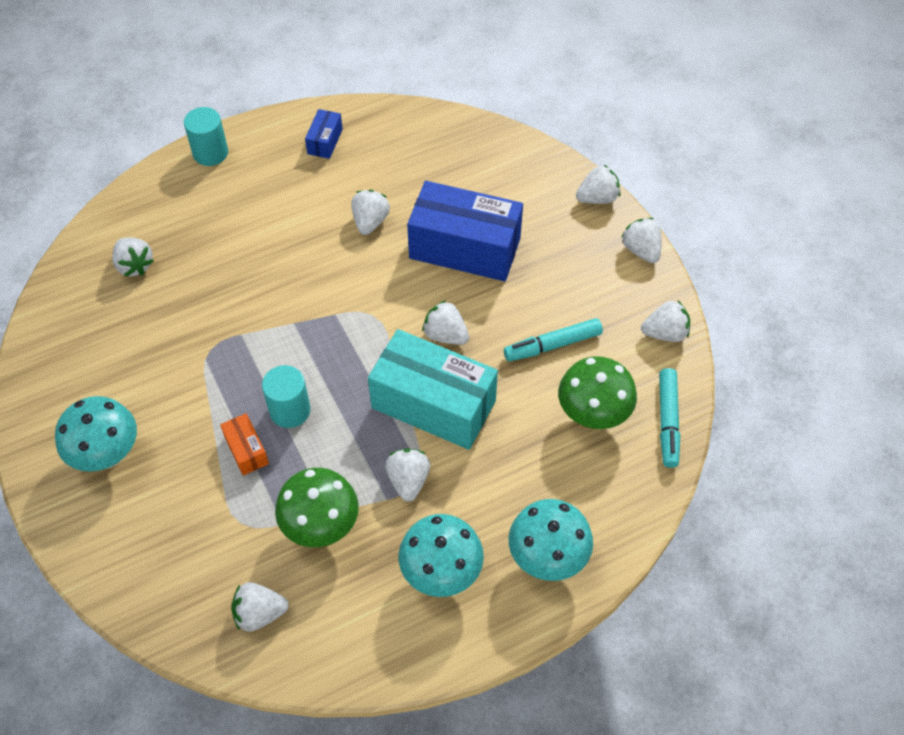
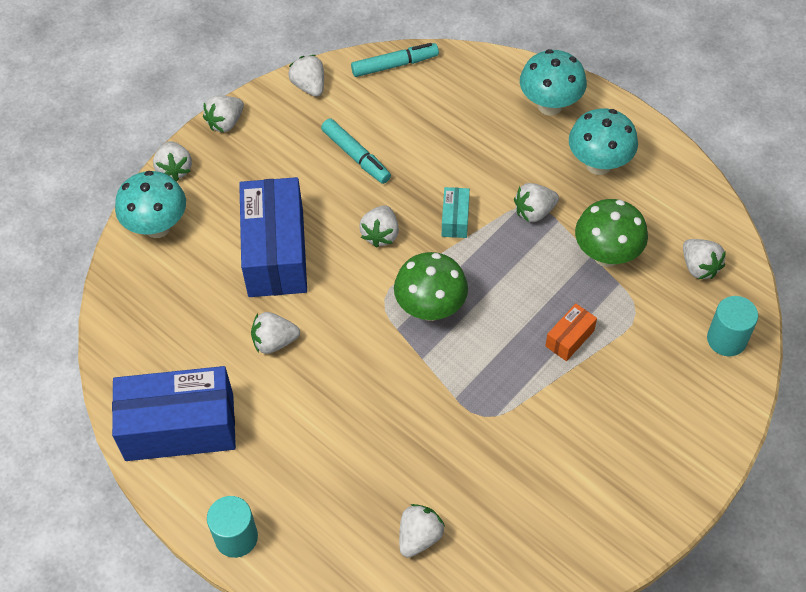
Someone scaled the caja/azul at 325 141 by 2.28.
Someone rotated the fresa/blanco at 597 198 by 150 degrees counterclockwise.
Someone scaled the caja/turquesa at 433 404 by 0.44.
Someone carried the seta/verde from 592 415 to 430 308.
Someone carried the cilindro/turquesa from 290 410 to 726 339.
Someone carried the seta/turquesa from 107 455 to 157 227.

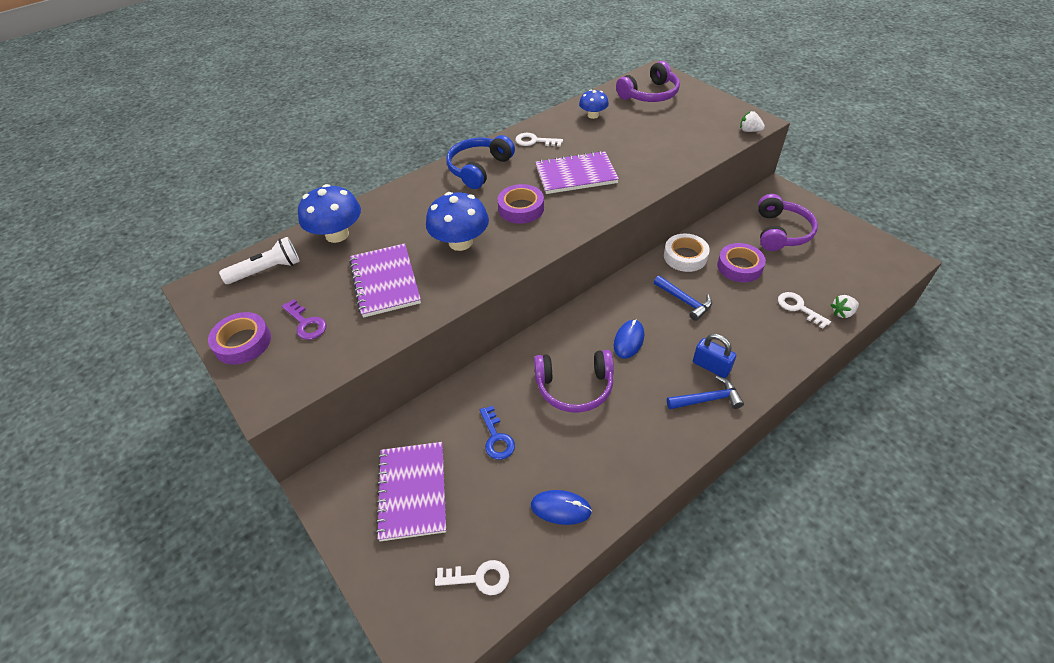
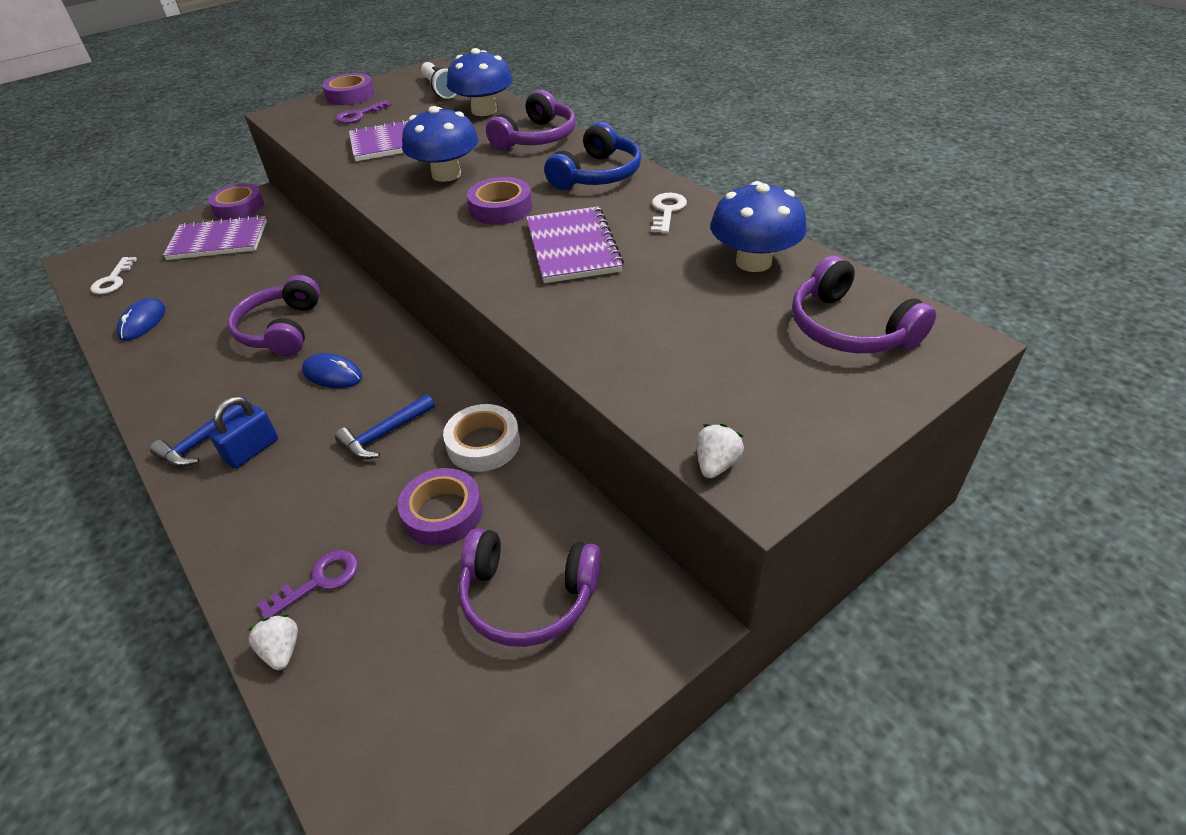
Someone scaled the seta/azul at 593 115 by 1.70.
Someone rotated the auriculares/azul at 479 169 by 90 degrees clockwise.
Someone repainted the llave/blanco at 798 308, which became the llave/morado at 319 581.
Someone rotated the martillo/azul at 708 399 by 45 degrees clockwise.
Someone took away the llave/azul at 496 438.
Someone put down the auriculares/morado at 536 138.
Someone put down the cinta adhesiva/morado at 239 207.

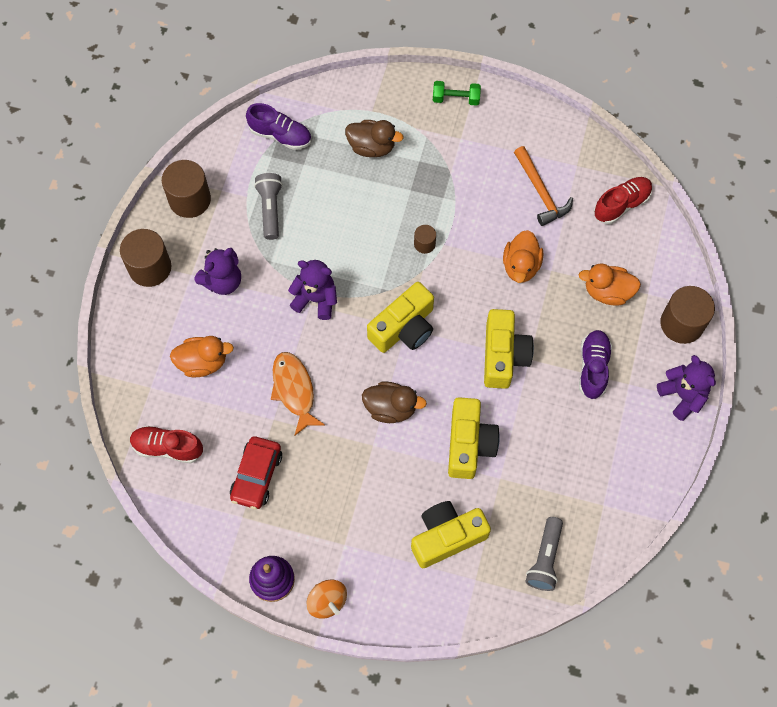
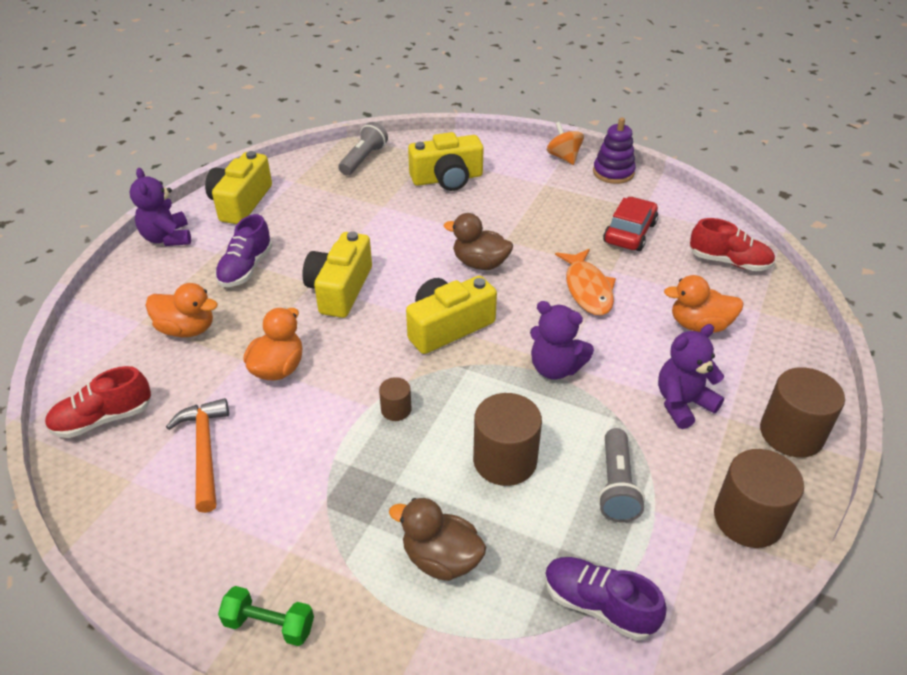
Someone carried the cilindro/marrón from 681 323 to 505 460.
Someone carried the cámara/amarillo from 469 444 to 241 202.

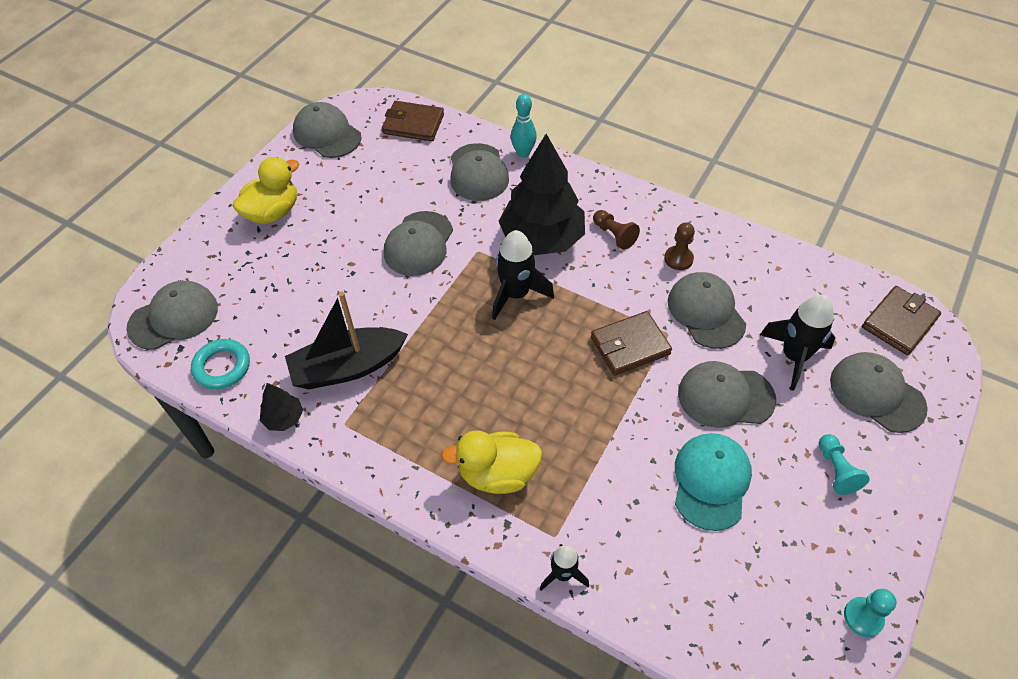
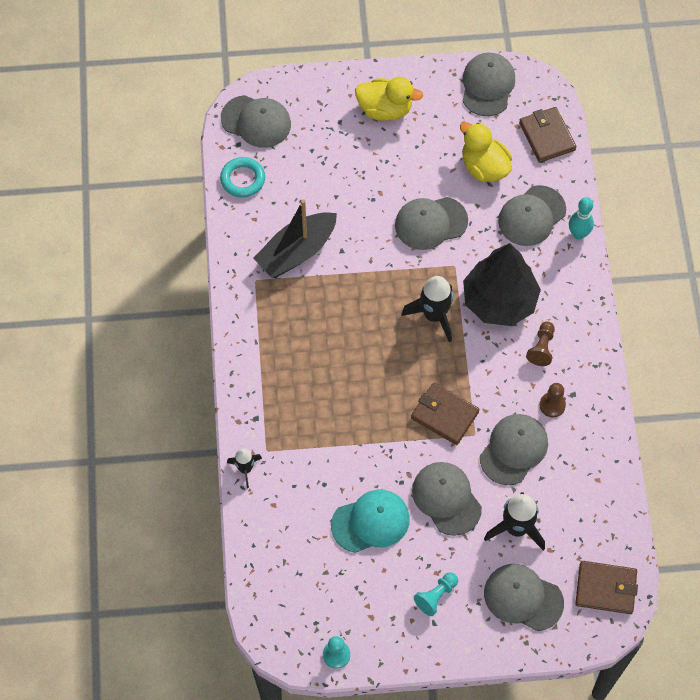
Someone rotated the barco/negro at 347 367 by 75 degrees counterclockwise.
Someone rotated the gorra/gris at 876 394 by 75 degrees counterclockwise.
Someone took away the árbol/negro at 284 418.
Someone carried the pato/amarillo from 497 474 to 484 167.

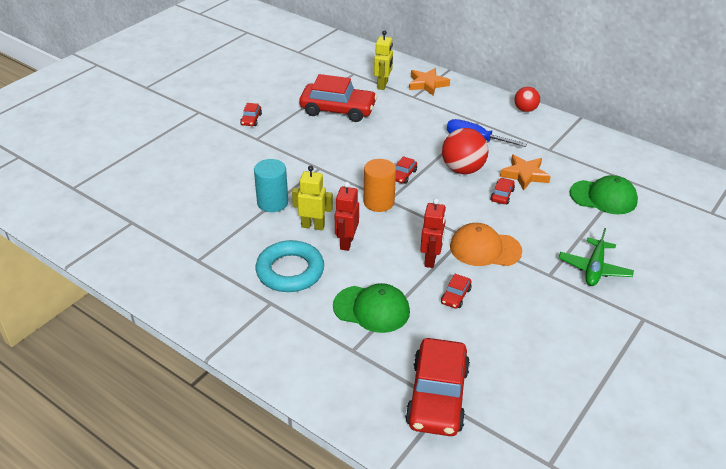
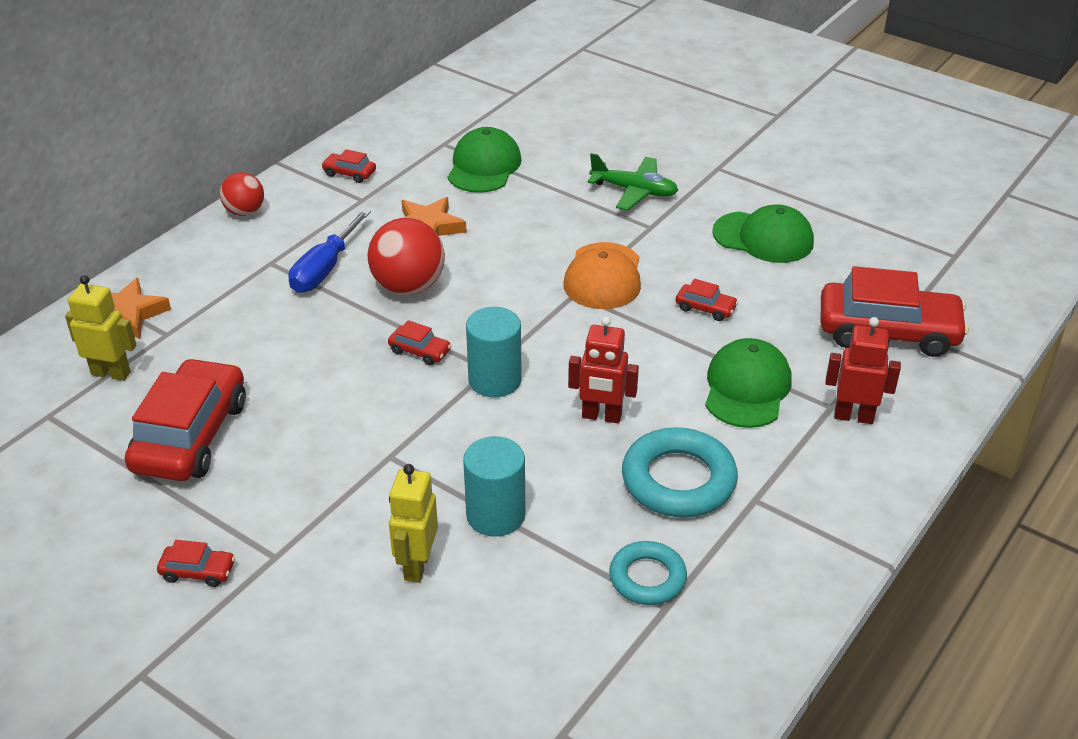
Someone repainted the cilindro/naranja at 378 202, which became the cilindro/turquesa at 495 380.
Someone carried the robot/amarillo from 313 226 to 416 565.
Someone carried the coche/rojo from 502 195 to 349 173.
Someone carried the robot/rojo from 431 260 to 853 416.
Someone put down the gorra/verde at 763 237.
Someone put down the anillo/turquesa at 647 578.

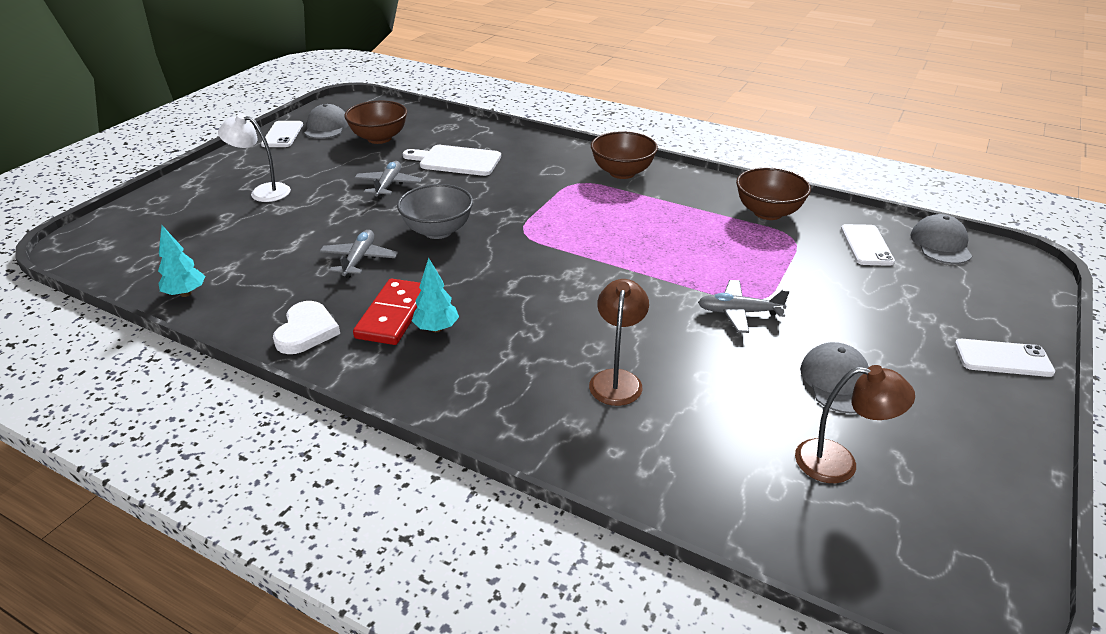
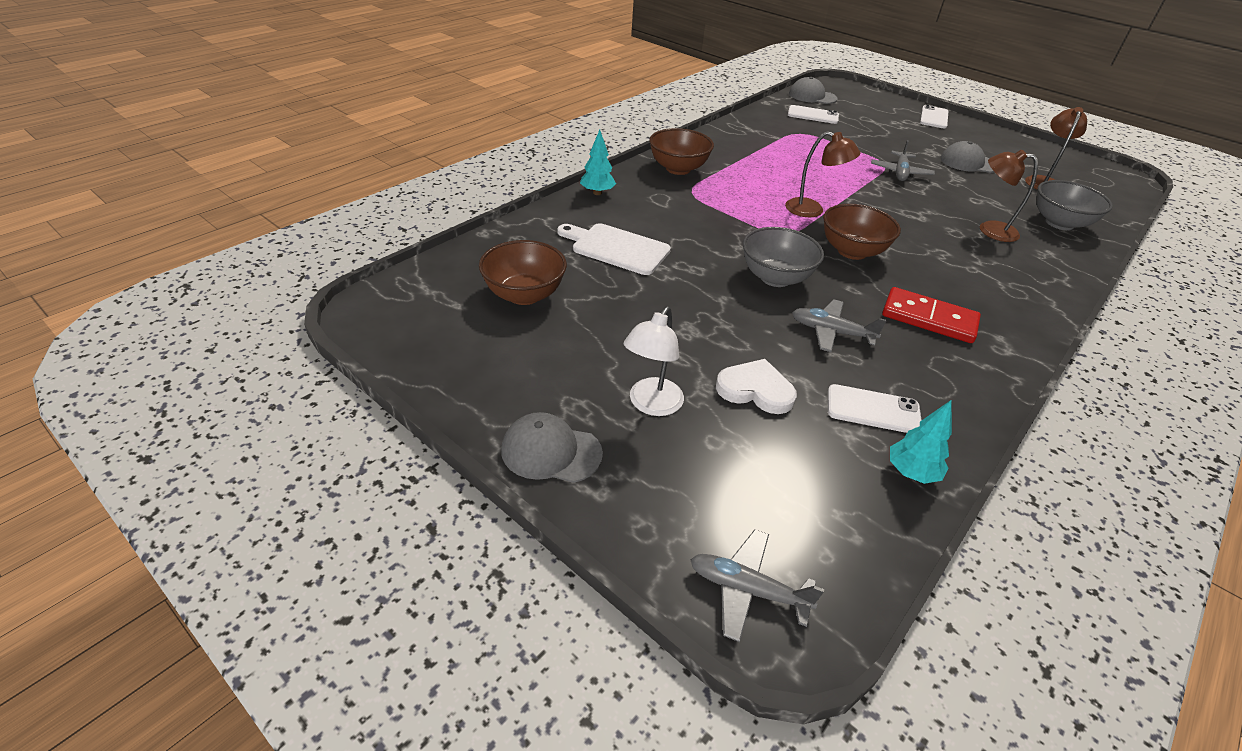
Someone carried the gorra/gris from 327 127 to 551 451.
Someone carried the móvil/blanco from 282 134 to 873 409.
Someone rotated the tabla de cortar/blanco at 456 161 by 90 degrees clockwise.
Someone carried the avión/gris from 388 185 to 747 590.
Someone carried the cuenco/marrón from 768 212 to 852 251.
Someone carried the árbol/turquesa from 436 328 to 597 193.
Someone carried the corazón/blanco from 306 331 to 755 390.
Someone put down the lámpara/marrón at 812 210.
Someone put down the cuenco/gris at 1059 223.

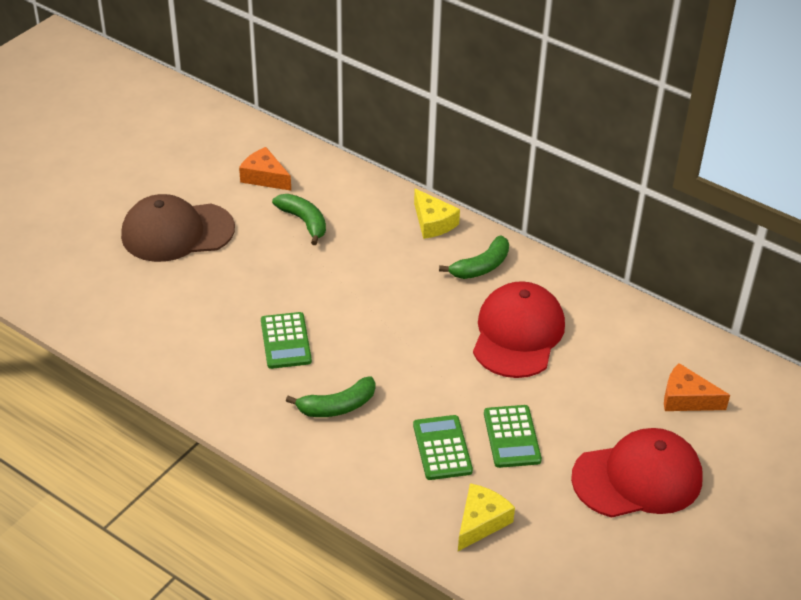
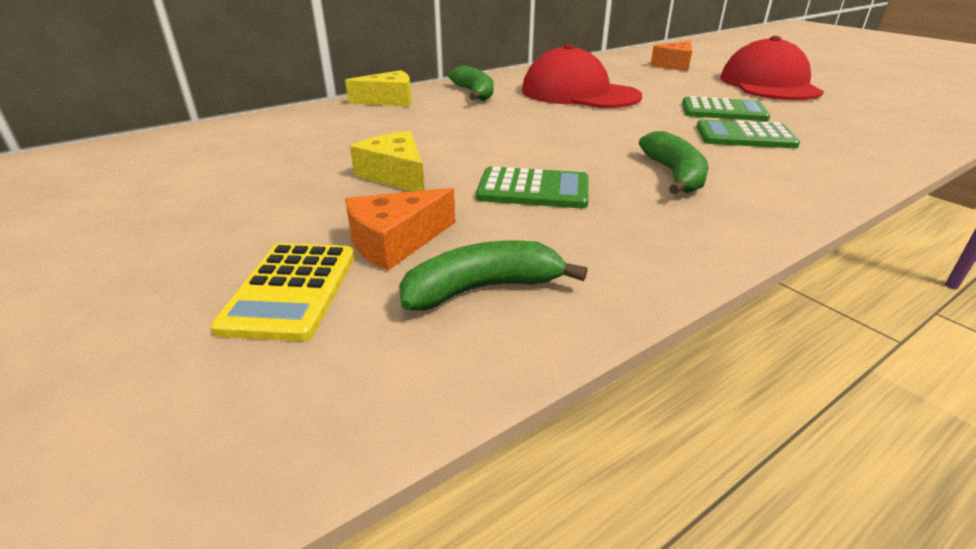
Someone carried the queso/naranja from 264 177 to 395 242.
Someone took away the gorra/marrón at 177 232.
Someone carried the plátano/verde from 304 222 to 483 289.
Someone carried the queso/amarillo from 481 522 to 395 175.
Someone put down the calculadora/amarillo at 291 290.

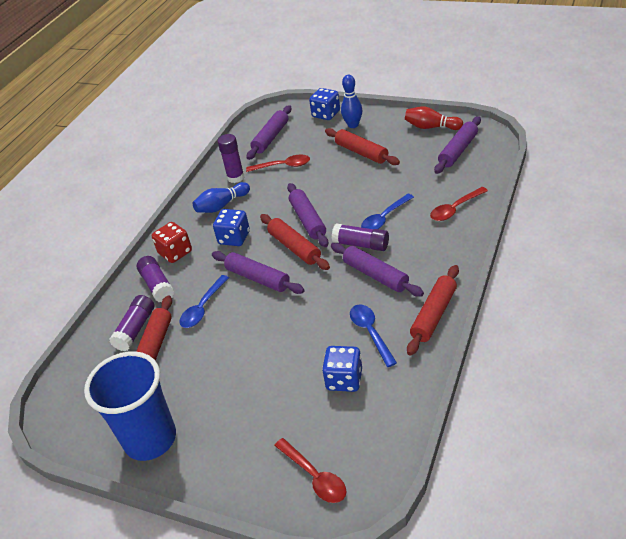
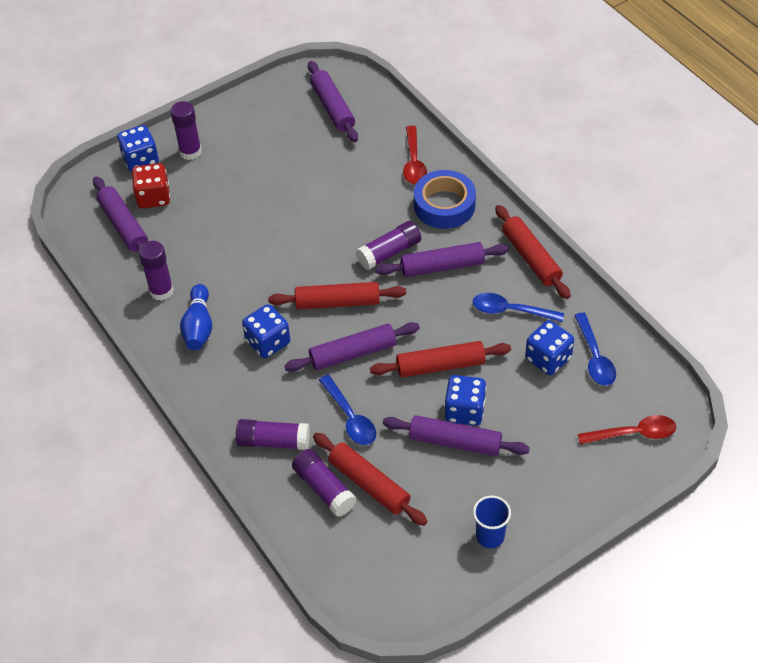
Someone swapped the bolo/azul at 353 125 for the barra de pegamento/morado at 190 152.
Someone took away the bolo/rojo at 431 127.
Someone carried the rodillo/rojo from 361 152 to 440 365.
Someone took away the cuchara/rojo at 283 166.
Someone carried the rodillo/morado from 308 220 to 455 442.
Someone carried the cuchara/azul from 384 218 to 594 357.
Someone carried the dado/rojo from 175 253 to 153 197.
Someone scaled the vaso/azul at 150 439 by 0.47.
Someone put down the cinta adhesiva/azul at 444 205.
Someone put down the dado/azul at 464 411.

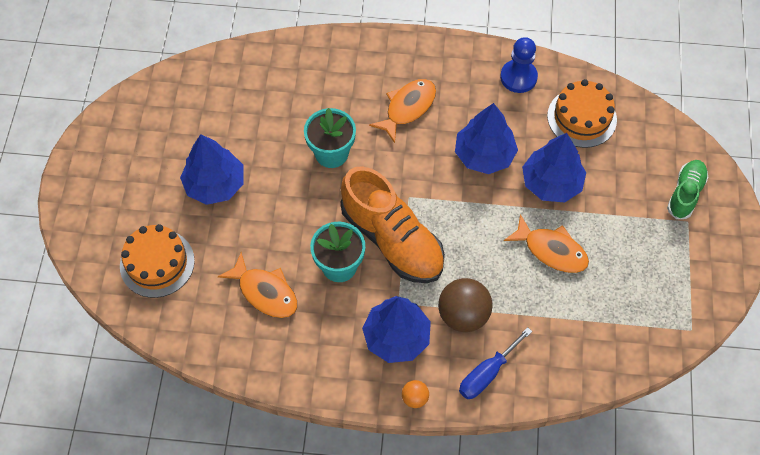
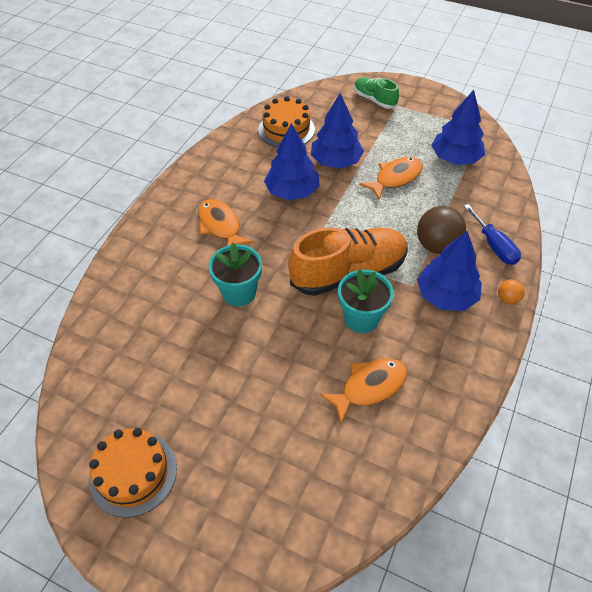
Someone took away the peón/azul at 518 77.
Someone carried the árbol/azul from 215 184 to 455 158.
Someone carried the tarta/naranja from 157 263 to 133 473.

